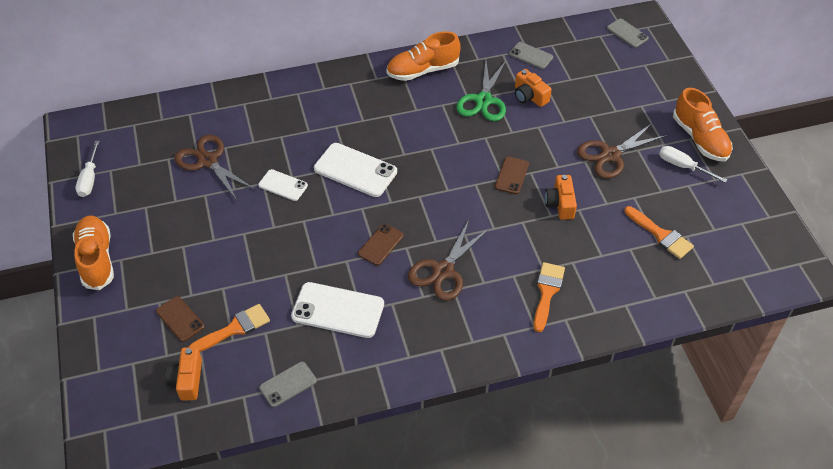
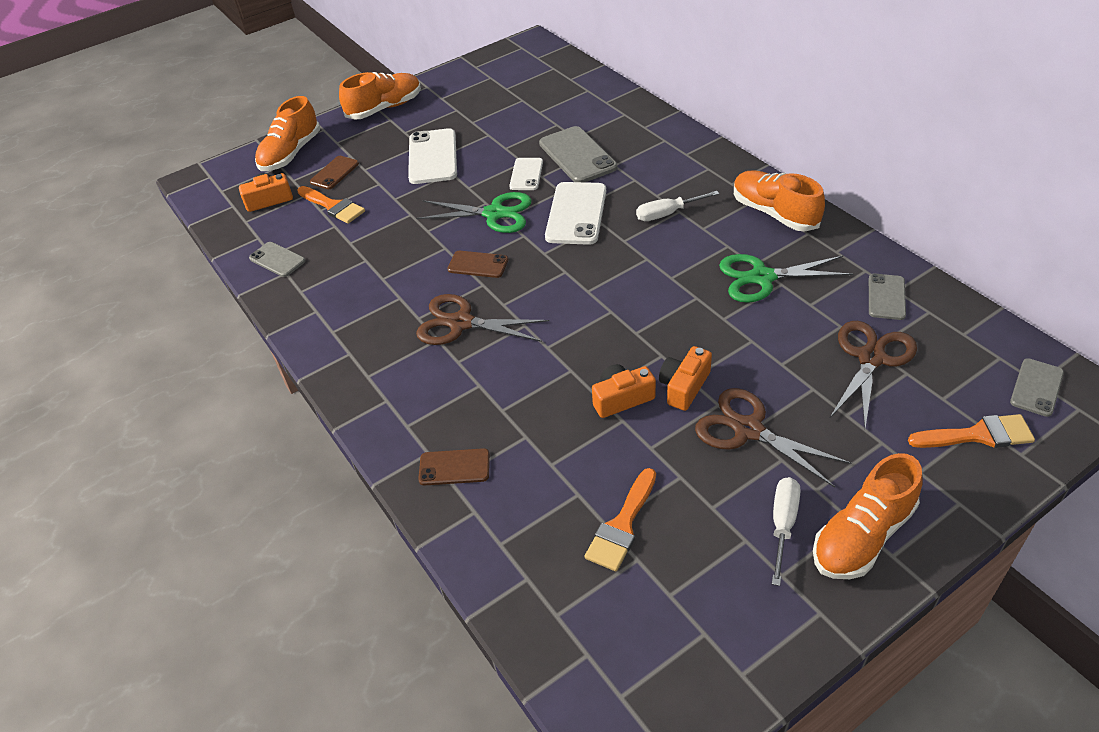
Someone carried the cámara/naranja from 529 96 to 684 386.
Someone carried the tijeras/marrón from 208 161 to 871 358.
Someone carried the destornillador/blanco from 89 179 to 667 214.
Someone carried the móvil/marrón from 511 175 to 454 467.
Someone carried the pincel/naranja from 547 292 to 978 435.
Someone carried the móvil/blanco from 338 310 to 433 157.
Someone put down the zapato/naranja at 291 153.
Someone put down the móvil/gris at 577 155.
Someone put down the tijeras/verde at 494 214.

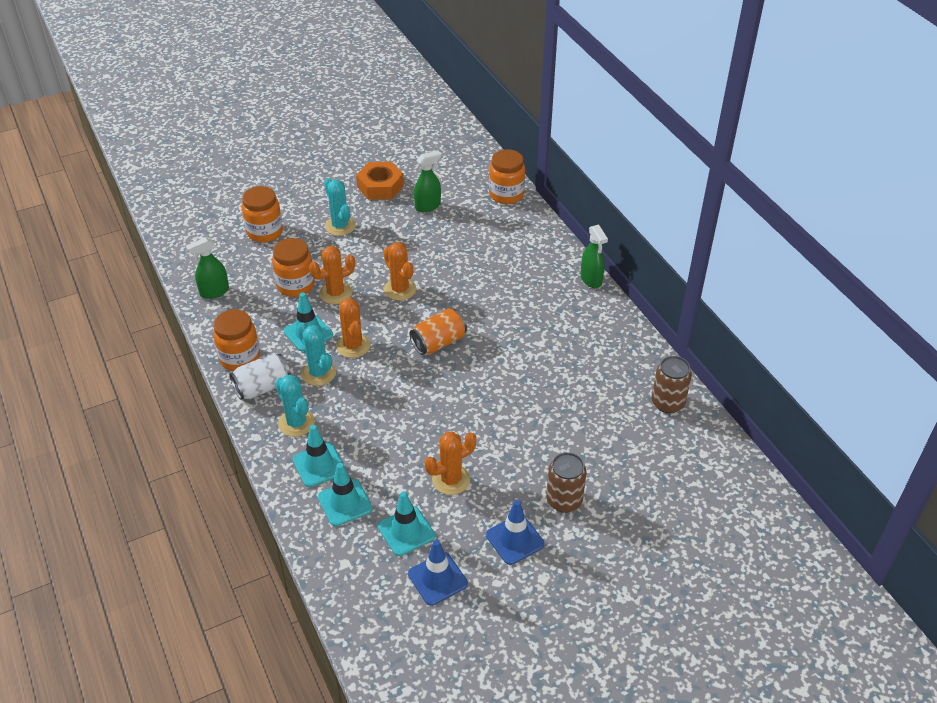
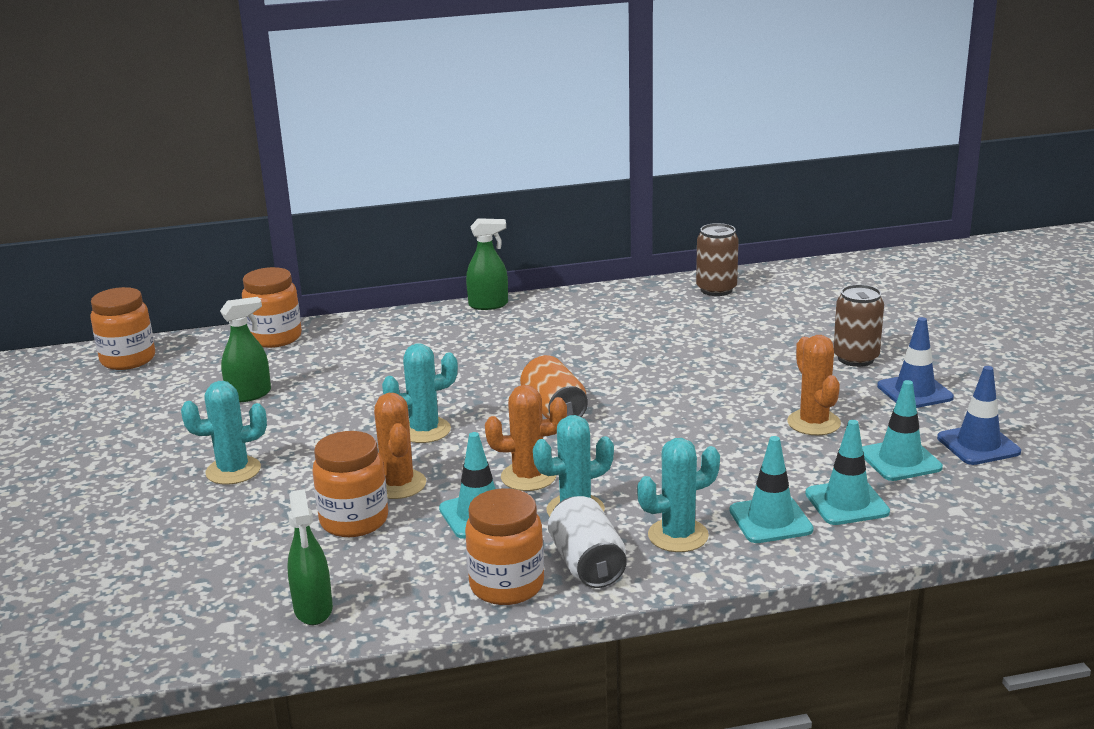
Someone rotated the pulverizador/verde at 428 206 by 75 degrees clockwise.
Someone took away the tuerca/naranja at 380 186.
Someone carried the tarro/naranja from 265 232 to 128 359.
Someone repainted the cactus/naranja at 400 289, which became the cactus/turquesa at 424 430.

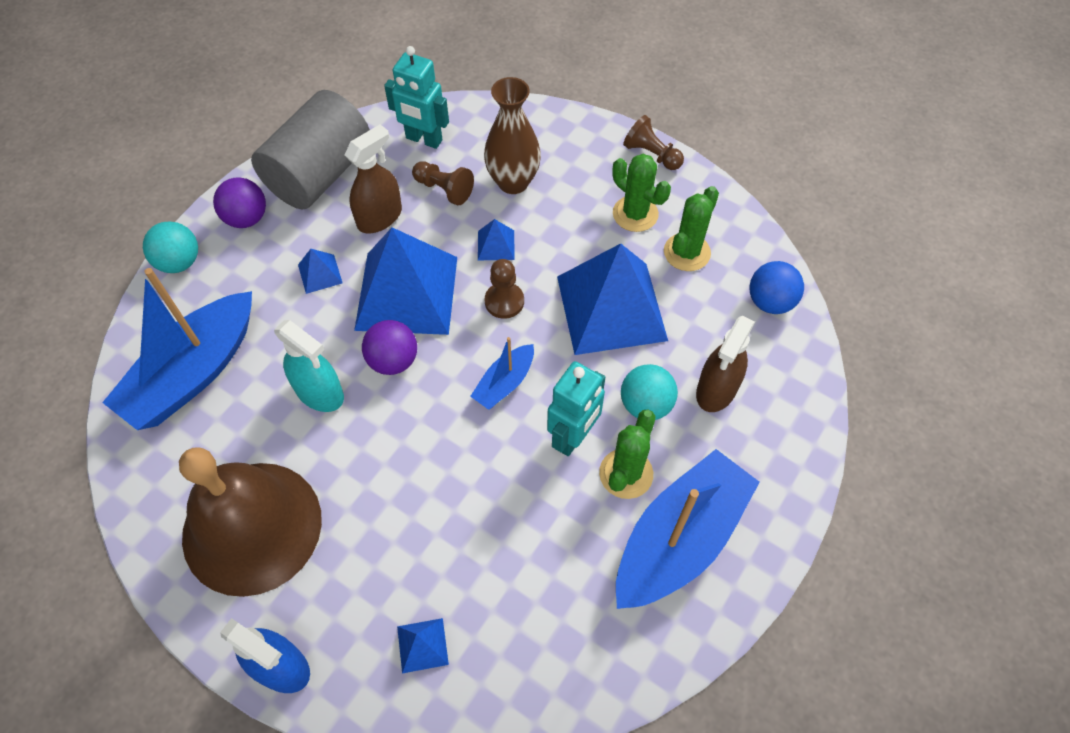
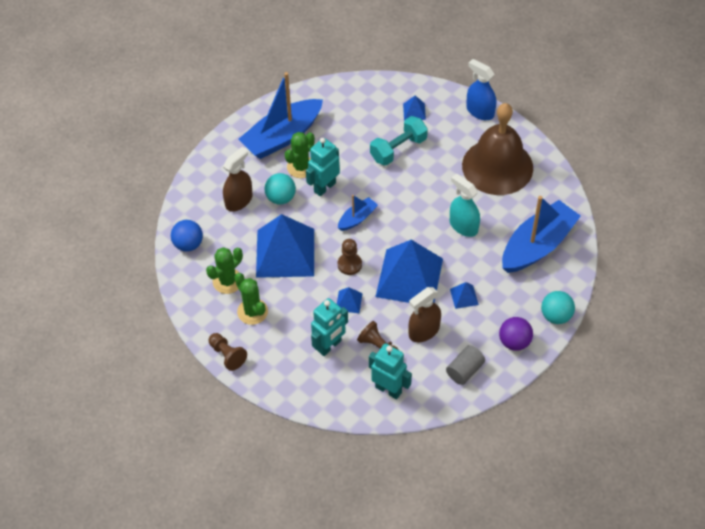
Someone swapped the florero/marrón at 513 182 for the robot/turquesa at 329 346.
Someone scaled the cilindro/gris at 320 173 by 0.48.
Someone took away the pelota/morado at 393 360.
Someone put down the mancuerna/turquesa at 398 149.

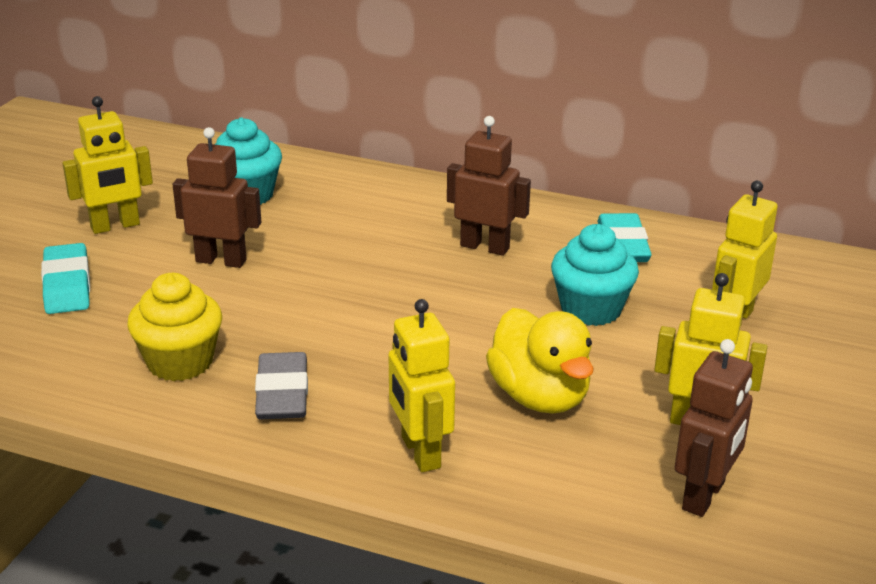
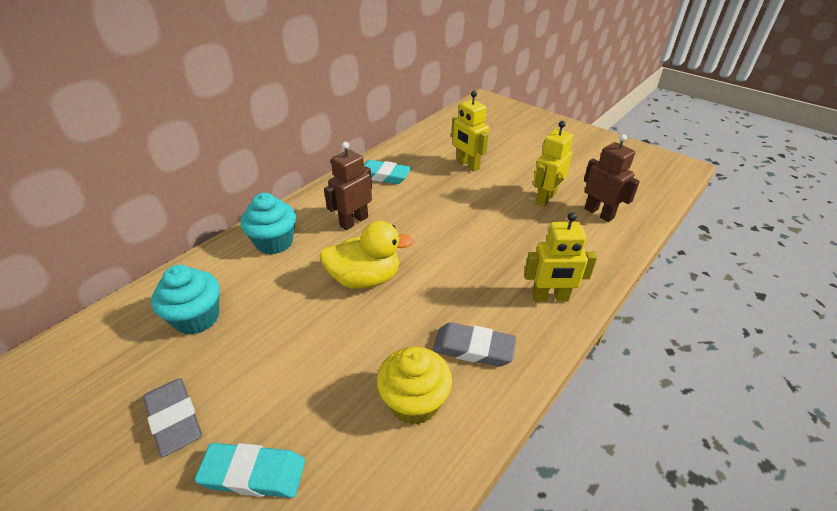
Someone swapped the robot/amarillo at 115 226 for the goma de borrar/gris at 174 419.
Someone took away the robot/marrón at 221 260.
Someone carried the magdalena/turquesa from 591 309 to 274 242.
Someone carried the pato/amarillo from 539 397 to 365 278.

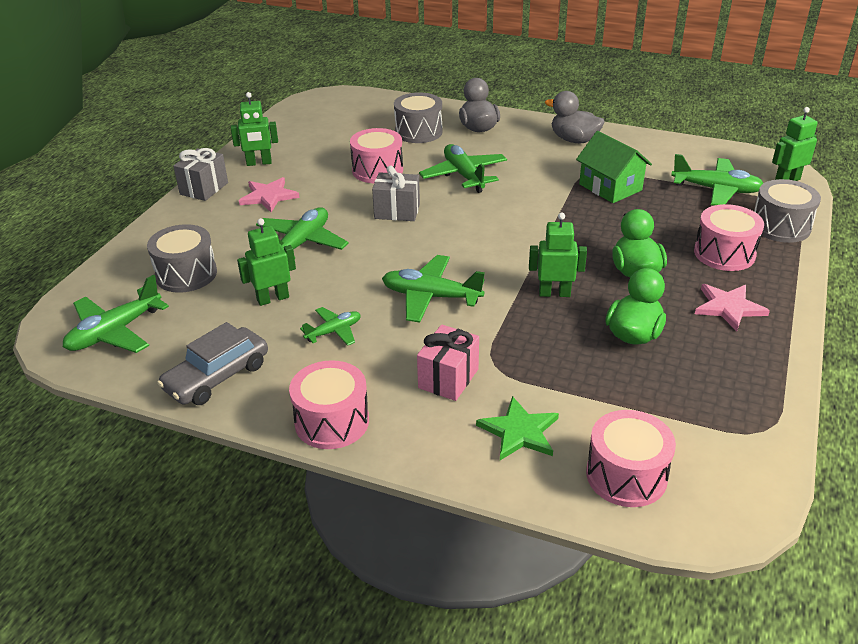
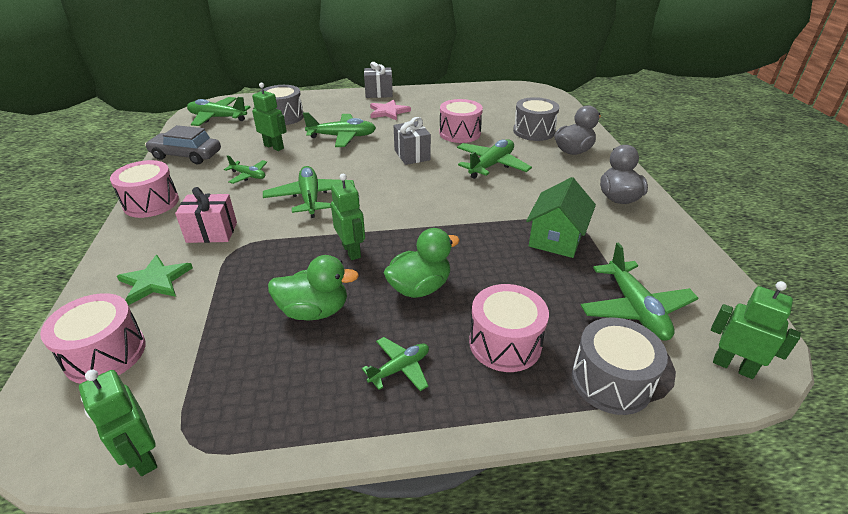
Someone carried the robot/verde from 259 163 to 142 456.
Someone swapped the estrella/rosa at 729 307 for the avión/verde at 400 368.

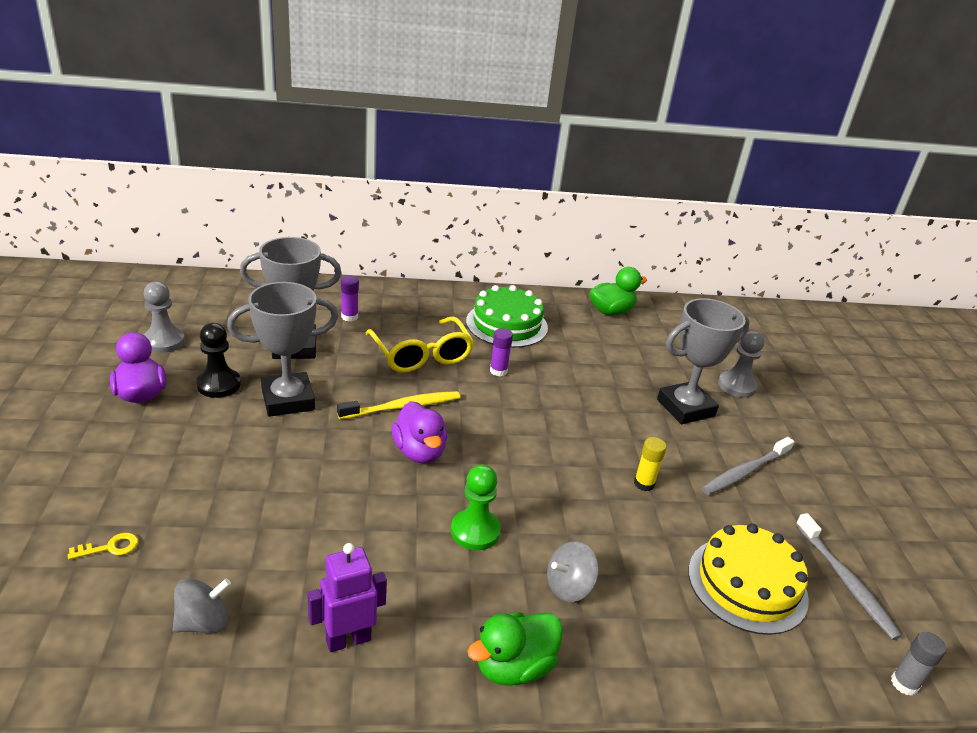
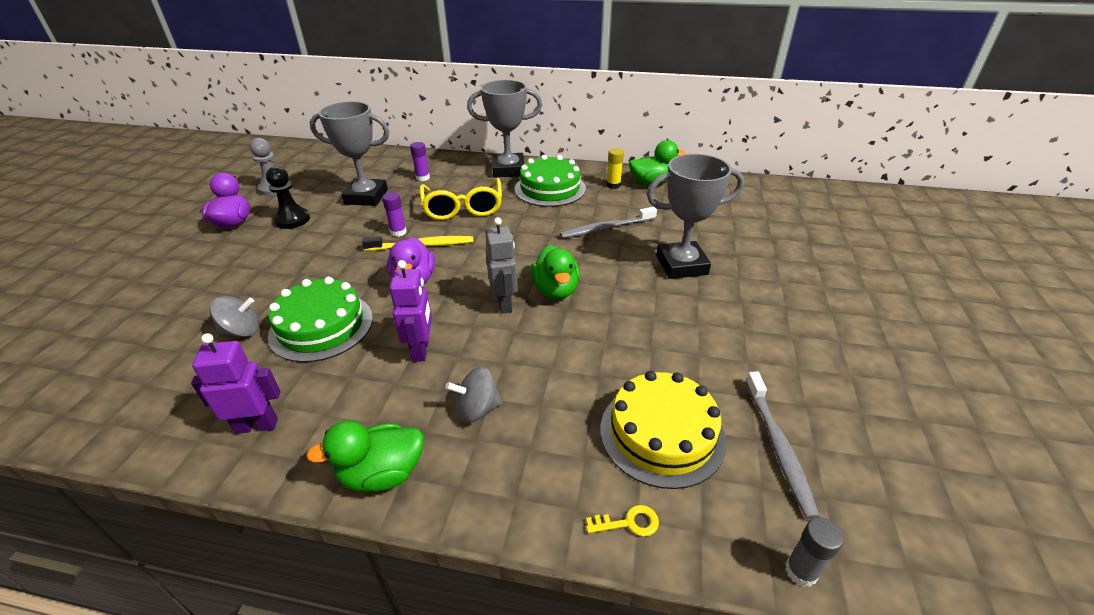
Someone carried the trofeo/gris from 288 400 to 508 170.
Someone carried the barra de pegamento/morado from 498 371 to 398 232.
Someone took away the peón/gris at 737 386.
Someone carried the barra de pegamento/amarillo from 644 484 to 613 185.
Someone carried the cepillo de dientes/gris from 744 472 to 606 228.
Someone swapped the peón/verde at 475 531 for the robot/morado at 421 350.
Someone carried the llave/amarillo from 110 547 to 628 523.
Someone carried the peonza/gris from 203 622 to 242 331.
Someone put down the robot/gris at 504 303.
Someone put down the pato/verde at 556 290.
Someone put down the tarta/verde at 321 326.

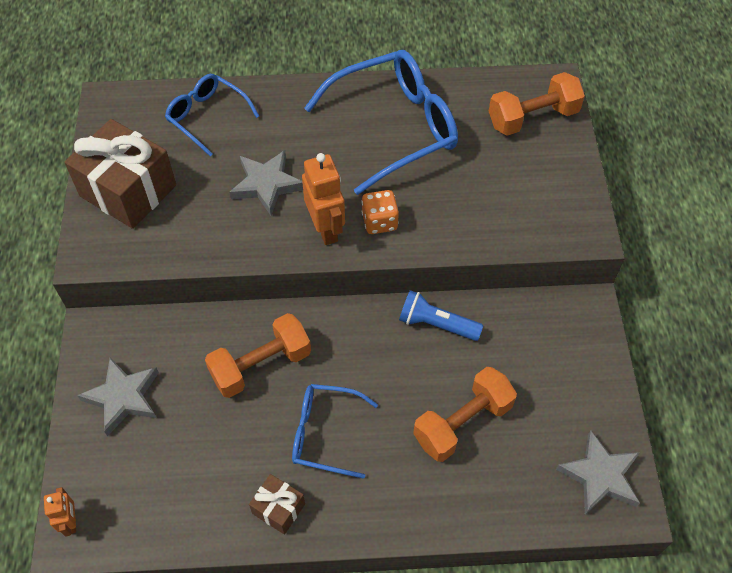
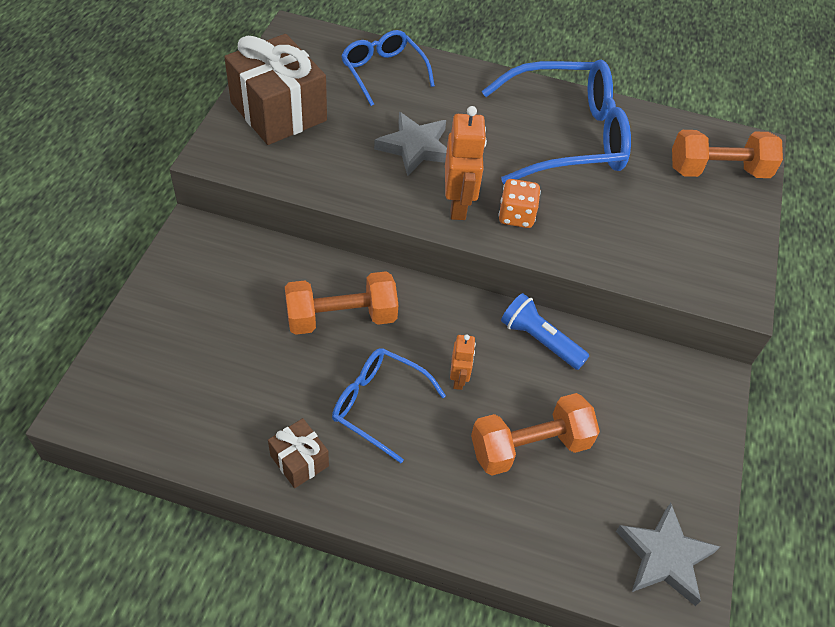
Someone took away the estrella/gris at 123 397.
Someone carried the robot/naranja from 71 522 to 458 379.

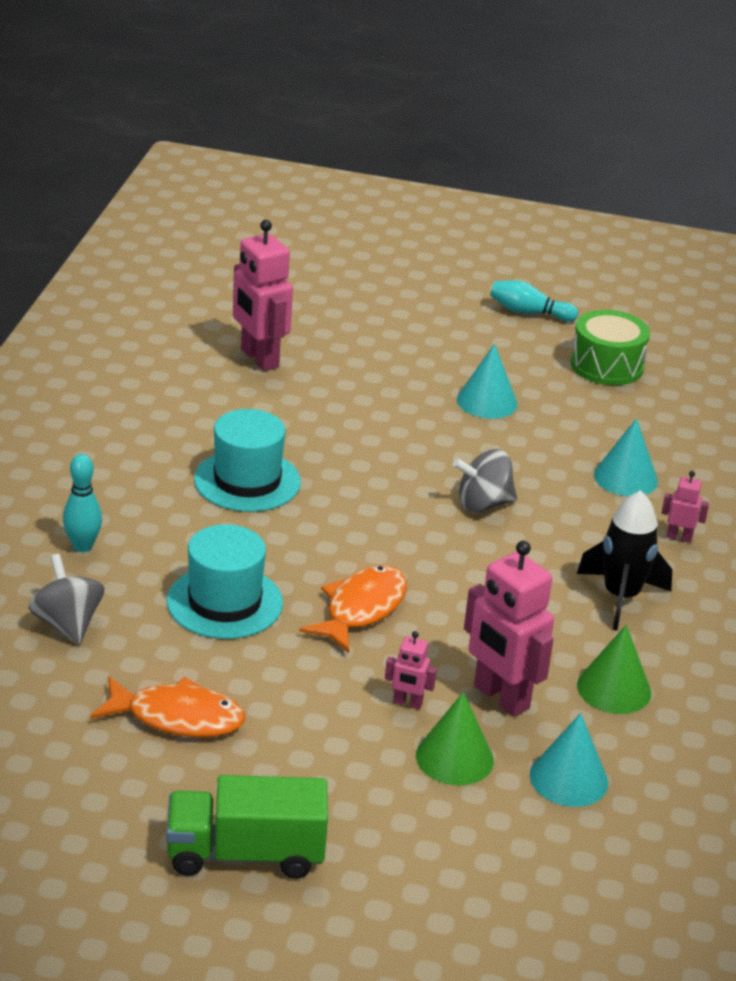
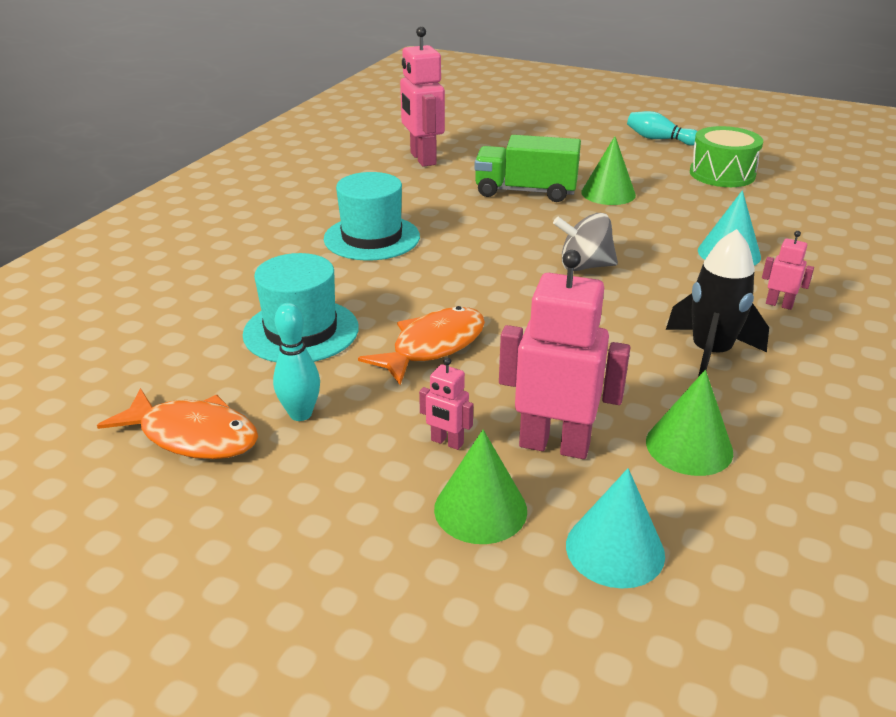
Someone repainted the cono/turquesa at 487 402, which became the cono/verde at 608 193.
Someone carried the bolo/turquesa from 82 546 to 300 414.
Someone rotated the robot/rosa at 500 697 by 135 degrees clockwise.
Someone took away the peonza/gris at 67 624.
Someone carried the camión/verde from 245 854 to 525 191.

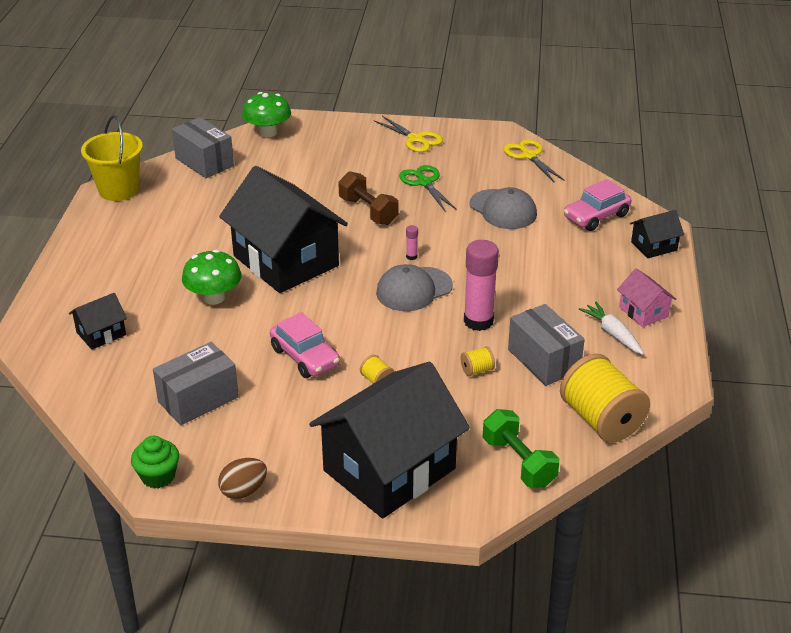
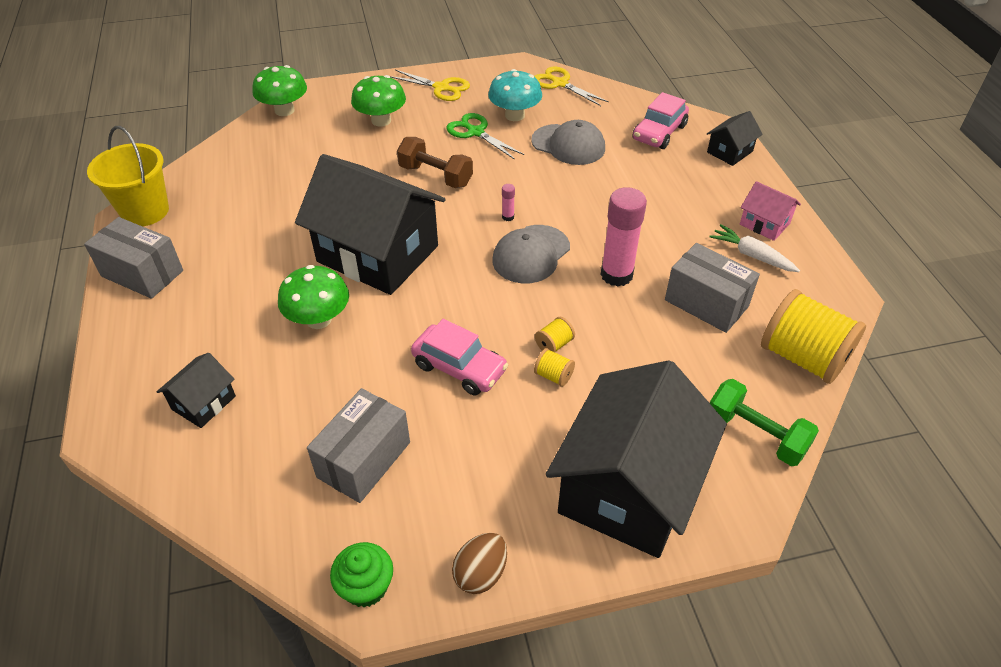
Someone carried the caja/gris from 204 162 to 142 273.
Someone carried the carrete/amarillo from 477 370 to 554 344.
Someone put down the seta/turquesa at 515 115.
Someone put down the seta/verde at 381 120.

